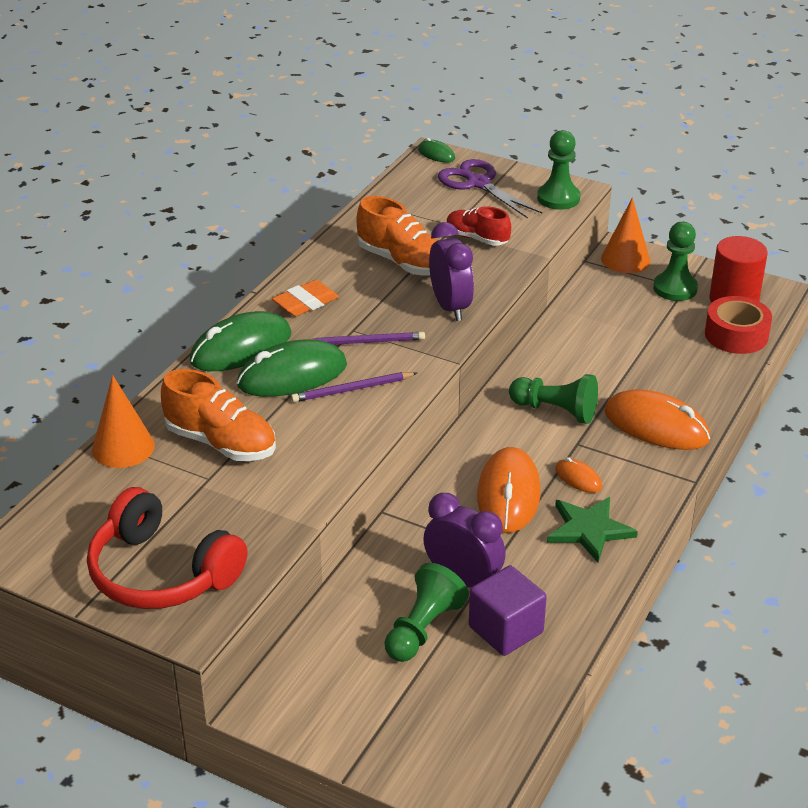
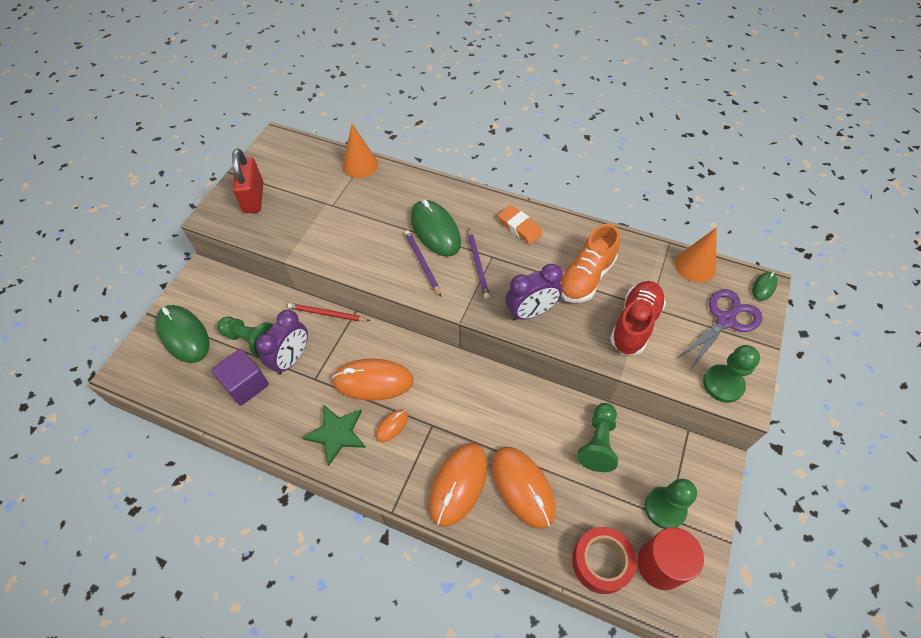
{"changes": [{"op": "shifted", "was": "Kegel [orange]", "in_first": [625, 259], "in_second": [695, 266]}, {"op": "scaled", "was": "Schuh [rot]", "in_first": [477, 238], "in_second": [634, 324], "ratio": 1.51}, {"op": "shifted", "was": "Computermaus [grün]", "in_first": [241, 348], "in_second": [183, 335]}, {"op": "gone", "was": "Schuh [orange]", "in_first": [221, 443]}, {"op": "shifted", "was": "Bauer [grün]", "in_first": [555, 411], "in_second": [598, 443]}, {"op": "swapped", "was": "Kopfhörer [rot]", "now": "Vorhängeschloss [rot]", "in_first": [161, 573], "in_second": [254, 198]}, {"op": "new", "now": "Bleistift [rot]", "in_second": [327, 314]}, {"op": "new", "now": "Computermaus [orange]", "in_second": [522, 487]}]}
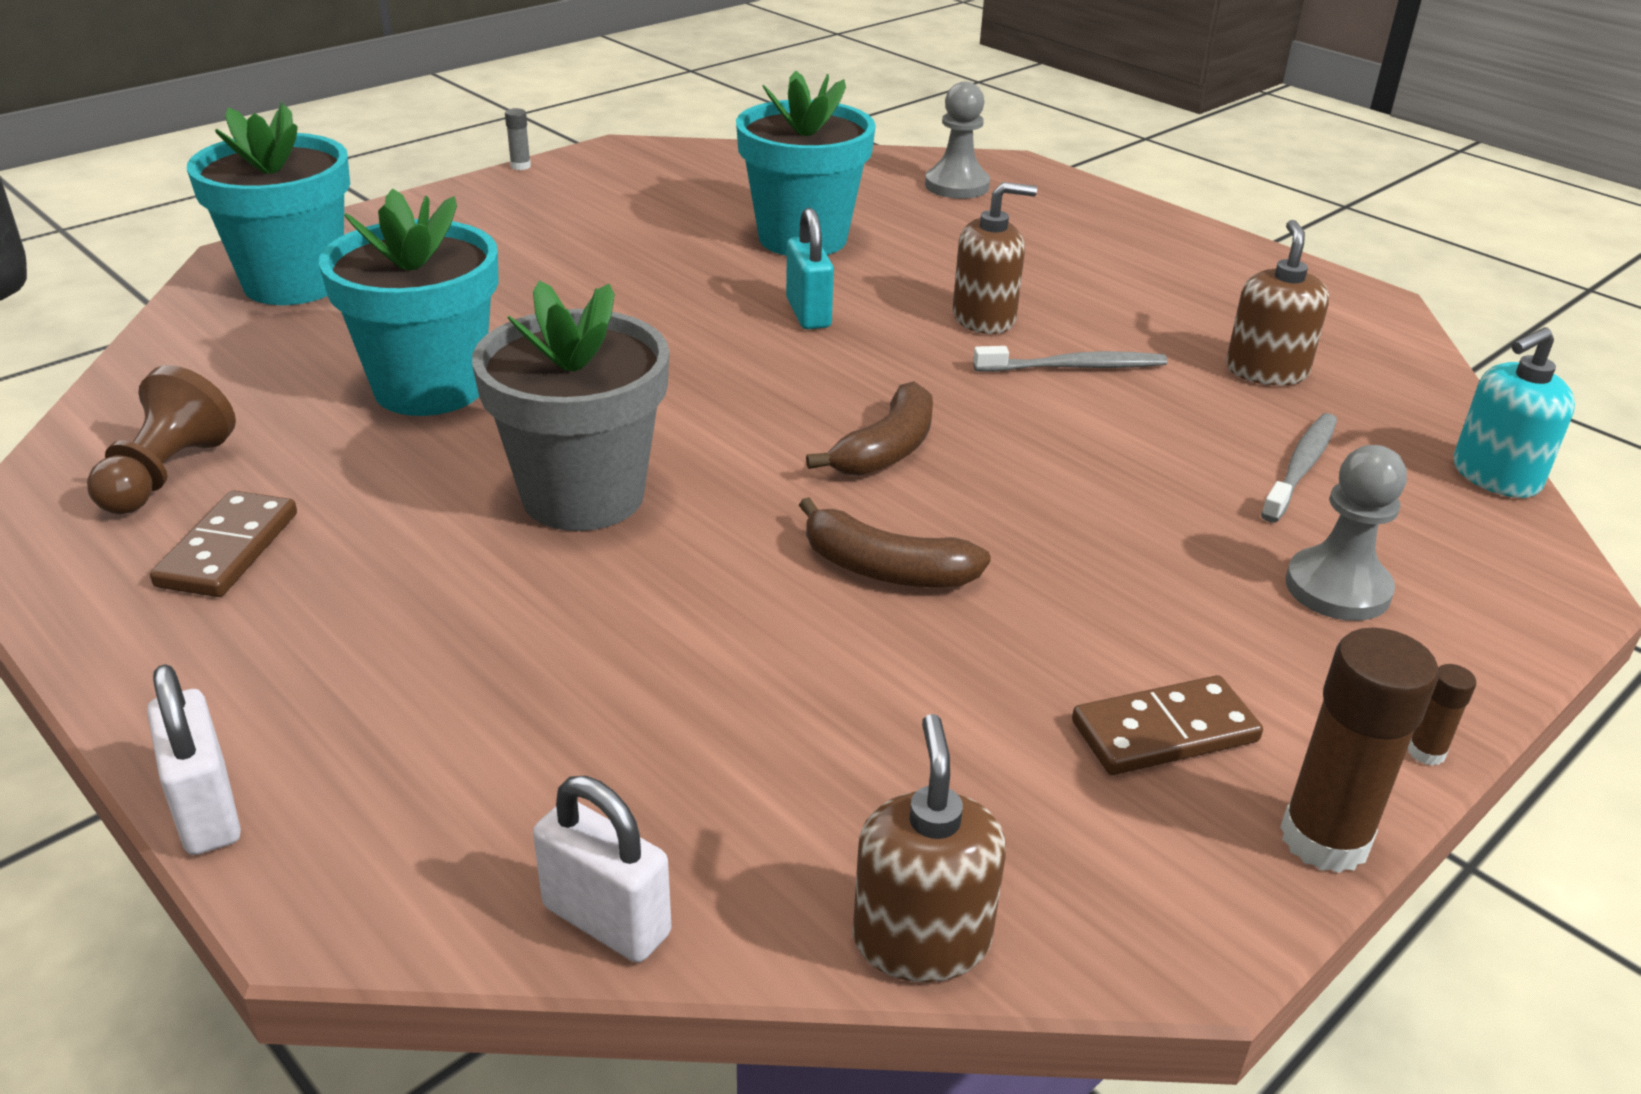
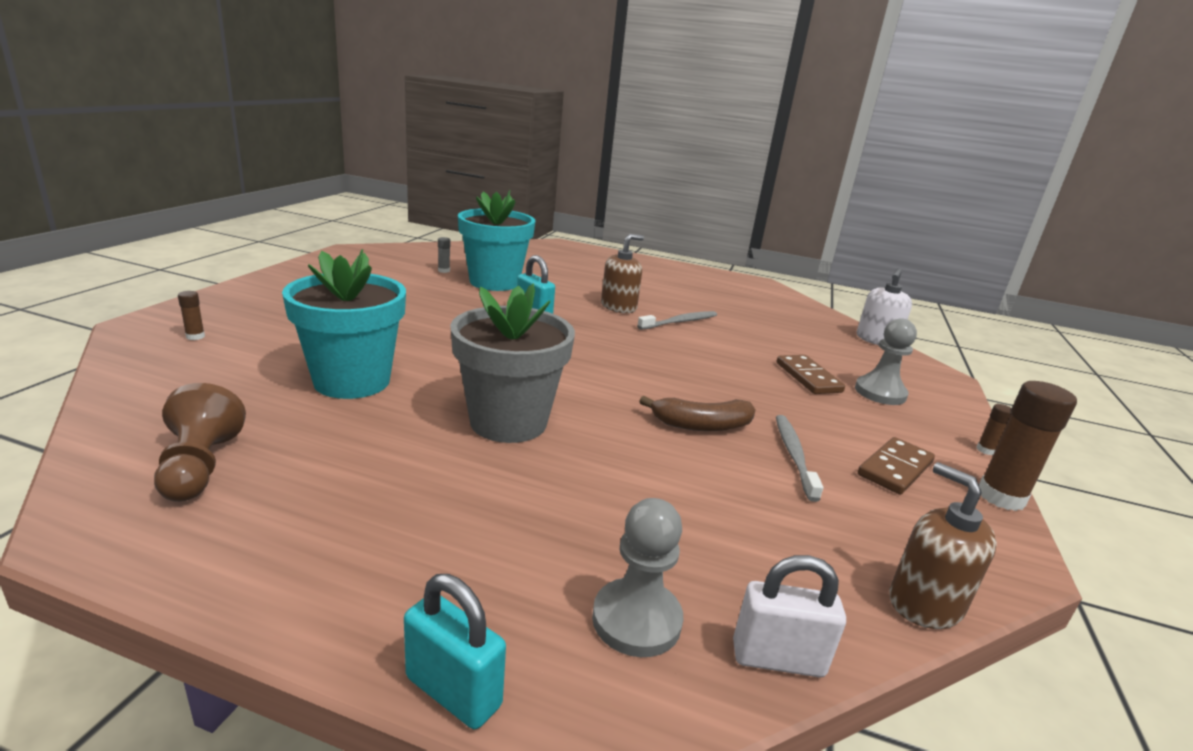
{"changes": [{"op": "shifted", "was": "Bauer [grau]", "in_first": [957, 186], "in_second": [636, 620]}, {"op": "swapped", "was": "Blumentopf [türkis]", "now": "Klebestift [braun]", "in_first": [294, 283], "in_second": [195, 336]}, {"op": "shifted", "was": "Klebestift [grau]", "in_first": [520, 166], "in_second": [444, 271]}, {"op": "gone", "was": "Seifenspender [braun]", "in_first": [1266, 371]}, {"op": "repainted", "was": "Seifenspender [türkis]", "now": "Seifenspender [weiß]", "in_first": [1495, 476], "in_second": [876, 340]}, {"op": "gone", "was": "Banane [braun]", "in_first": [887, 449]}, {"op": "shifted", "was": "Zahnbürste [grau]", "in_first": [1301, 467], "in_second": [794, 455]}, {"op": "shifted", "was": "Dominostein [braun]", "in_first": [228, 549], "in_second": [808, 377]}, {"op": "repainted", "was": "Vorhängeschloss [weiß]", "now": "Vorhängeschloss [türkis]", "in_first": [206, 811], "in_second": [453, 691]}]}
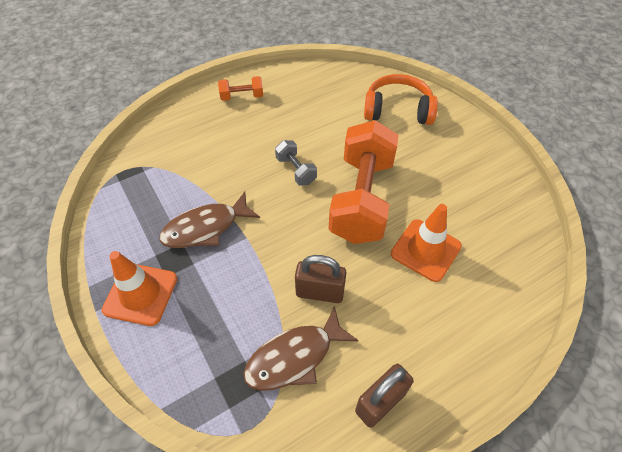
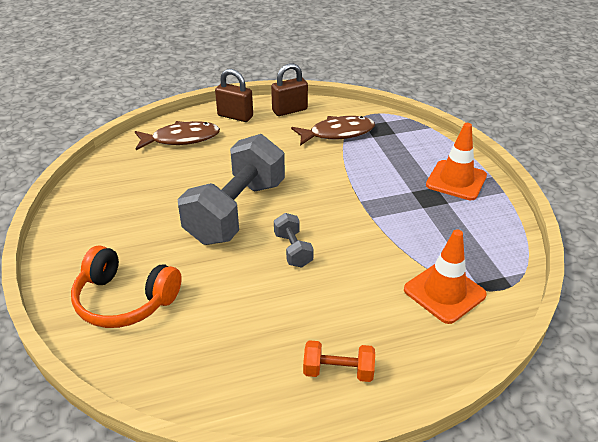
{"changes": [{"op": "repainted", "was": "Hantel [orange]", "now": "Hantel [grau]", "in_first": [361, 199], "in_second": [236, 211]}, {"op": "shifted", "was": "Fisch [braun]", "in_first": [206, 228], "in_second": [181, 139]}, {"op": "shifted", "was": "Leitkegel [orange]", "in_first": [425, 250], "in_second": [444, 292]}, {"op": "shifted", "was": "Vorhängeschloss [braun]", "in_first": [320, 292], "in_second": [235, 116]}]}
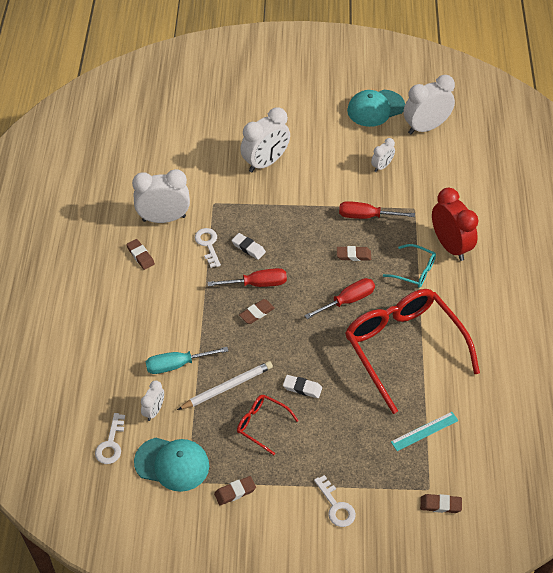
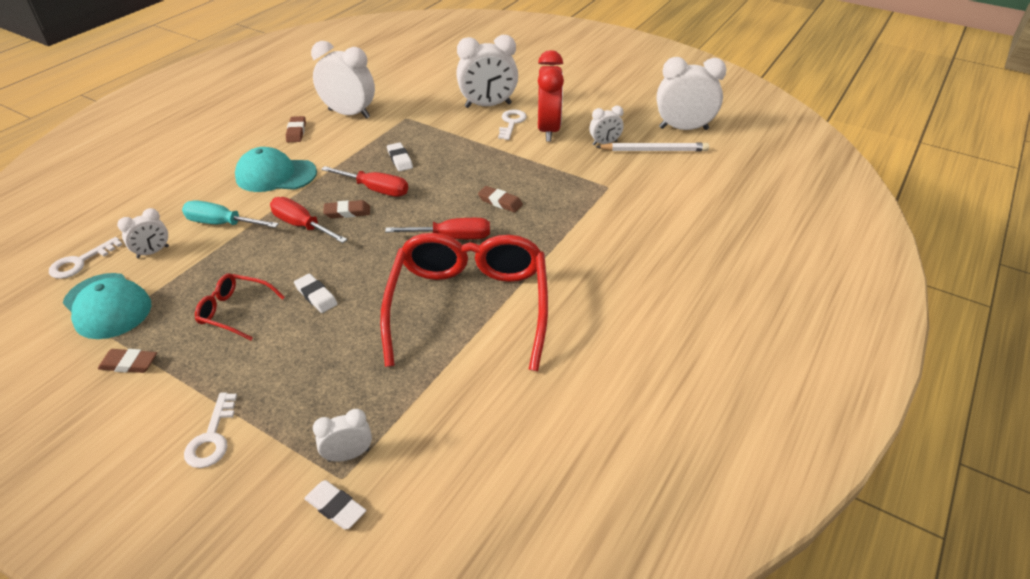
{"changes": [{"op": "shifted", "was": "Kappe [türkis]", "in_first": [375, 108], "in_second": [275, 175]}, {"op": "shifted", "was": "Wecker [rot]", "in_first": [450, 246], "in_second": [548, 130]}, {"op": "shifted", "was": "Schraubenzieher [rot]", "in_first": [366, 216], "in_second": [302, 226]}, {"op": "shifted", "was": "Schlüssel [weiß]", "in_first": [208, 245], "in_second": [511, 123]}, {"op": "gone", "was": "Brille [türkis]", "in_first": [414, 271]}, {"op": "shifted", "was": "Bleistift [weiß]", "in_first": [227, 387], "in_second": [654, 150]}, {"op": "rotated", "was": "Brille [rot]", "in_first": [262, 425], "in_second": [235, 311], "clockwise": -45}, {"op": "gone", "was": "Lineal [türkis]", "in_first": [424, 431]}, {"op": "repainted", "was": "Radiergummi [braun]", "now": "Radiergummi [weiß]", "in_first": [440, 505], "in_second": [336, 507]}, {"op": "new", "now": "Wecker [weiß]", "in_second": [348, 455]}]}
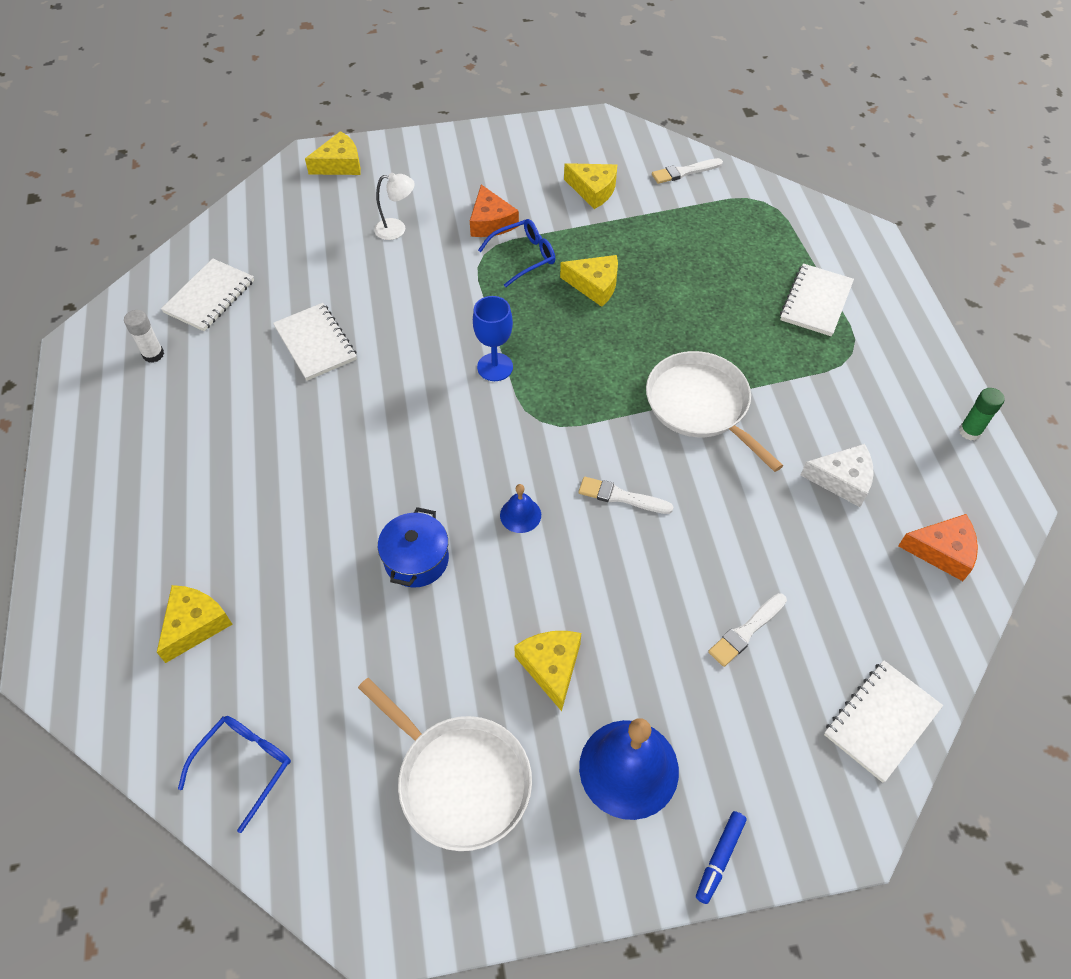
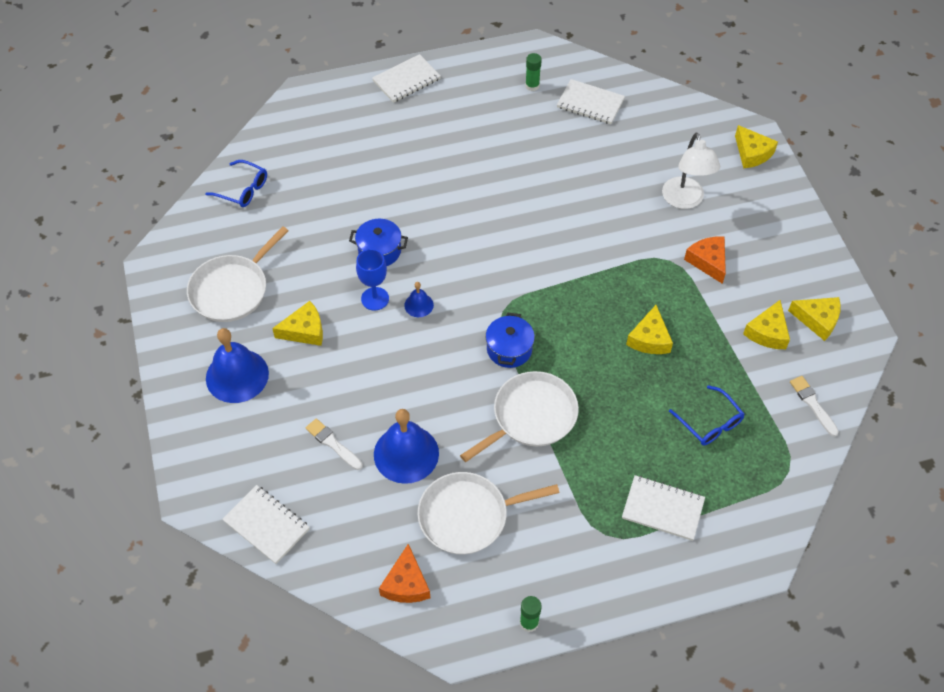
{"changes": [{"op": "scaled", "was": "Lampe [weiß]", "in_first": [397, 229], "in_second": [685, 200], "ratio": 1.65}, {"op": "rotated", "was": "Käse [orange]", "in_first": [491, 222], "in_second": [708, 261], "clockwise": 90}, {"op": "shifted", "was": "Brille [blau]", "in_first": [523, 257], "in_second": [709, 422]}, {"op": "shifted", "was": "Kelch [blau]", "in_first": [495, 367], "in_second": [375, 299]}, {"op": "shifted", "was": "Notizbuch [weiß]", "in_first": [315, 343], "in_second": [406, 80]}, {"op": "repainted", "was": "Klebestift [weiß]", "now": "Klebestift [grün]", "in_first": [153, 354], "in_second": [532, 86]}, {"op": "swapped", "was": "Käse [weiß]", "now": "Pfanne [weiß]", "in_first": [842, 480], "in_second": [468, 516]}, {"op": "gone", "was": "Pinsel [weiß]", "in_first": [621, 497]}, {"op": "shifted", "was": "Käse [gelb]", "in_first": [195, 624], "in_second": [817, 320]}, {"op": "gone", "was": "Filzstift [blau]", "in_first": [719, 858]}, {"op": "new", "now": "Kochtopf [blau]", "in_second": [509, 349]}, {"op": "new", "now": "Glocke [blau]", "in_second": [406, 454]}]}
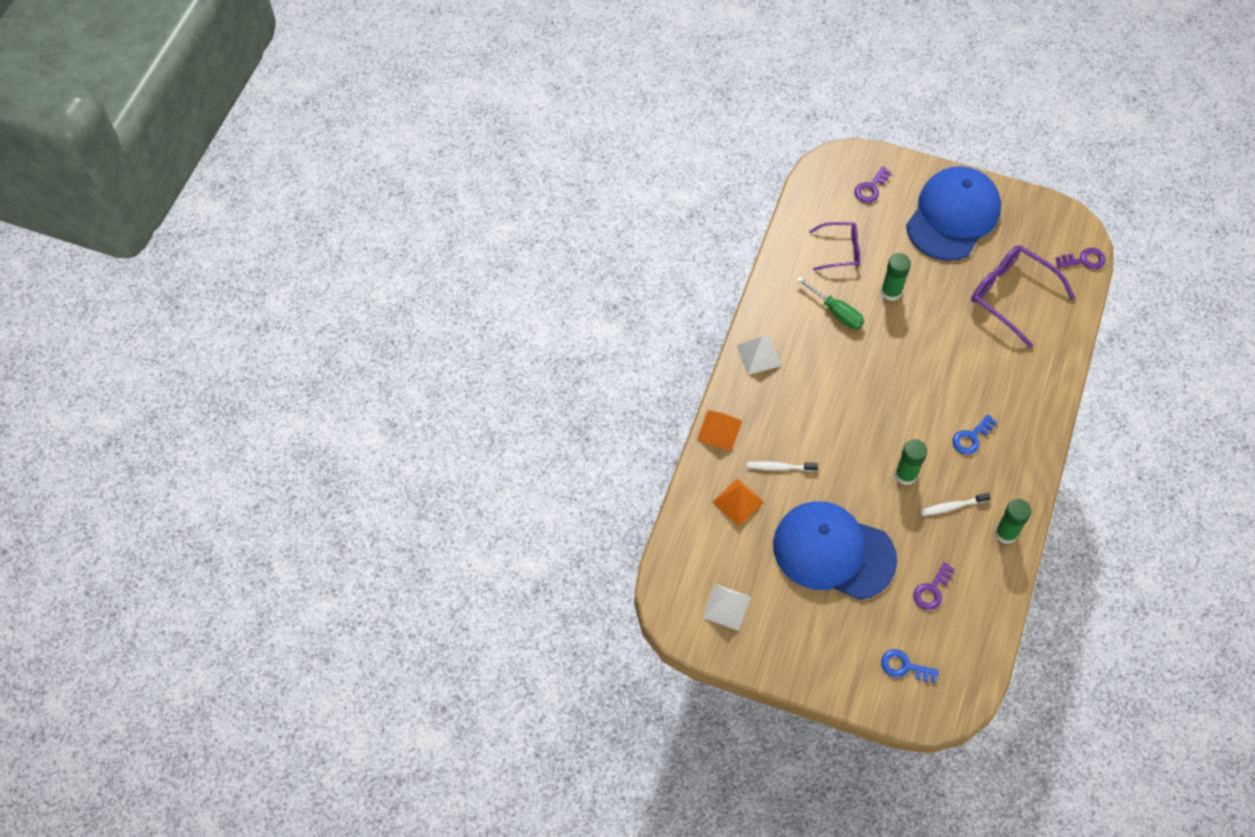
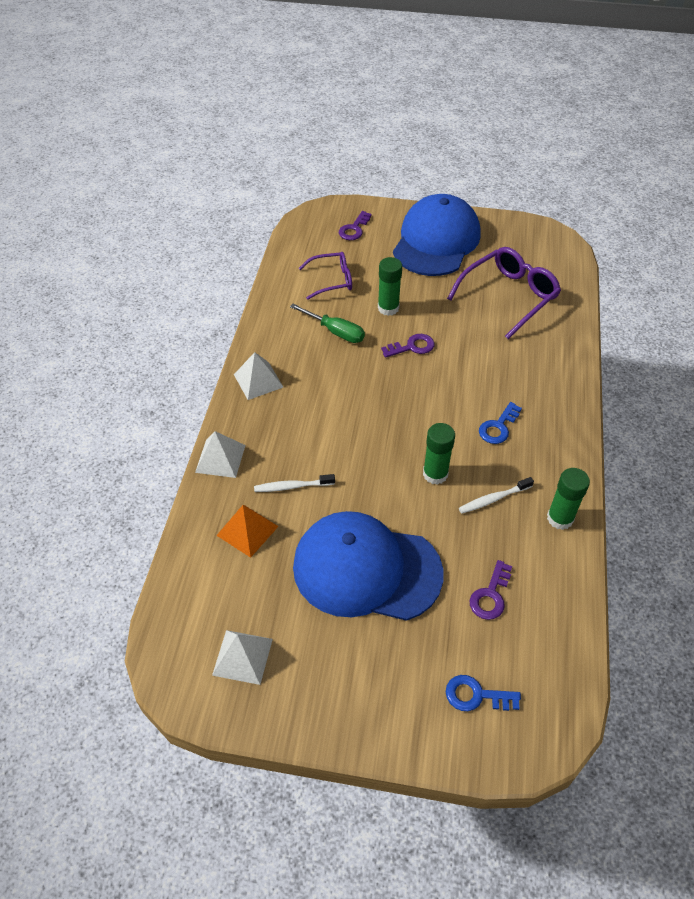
{"changes": [{"op": "rotated", "was": "Brille [lila]", "in_first": [1012, 296], "in_second": [508, 297], "clockwise": 105}, {"op": "shifted", "was": "Schlüssel [lila]", "in_first": [1084, 260], "in_second": [412, 347]}, {"op": "repainted", "was": "Pyramide [orange]", "now": "Pyramide [weiß]", "in_first": [719, 430], "in_second": [220, 458]}]}
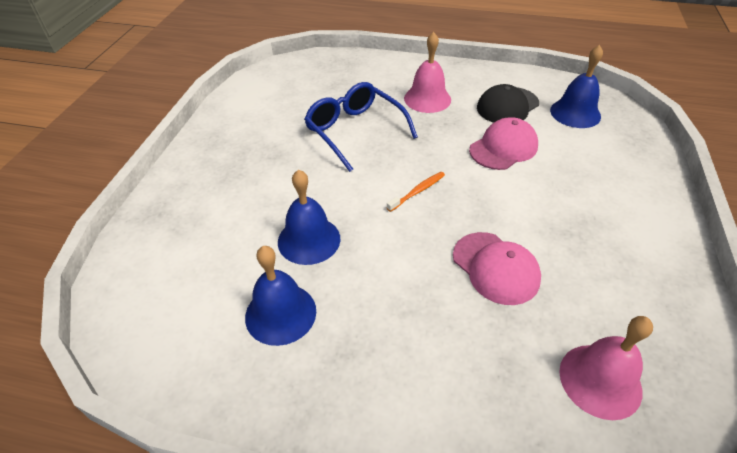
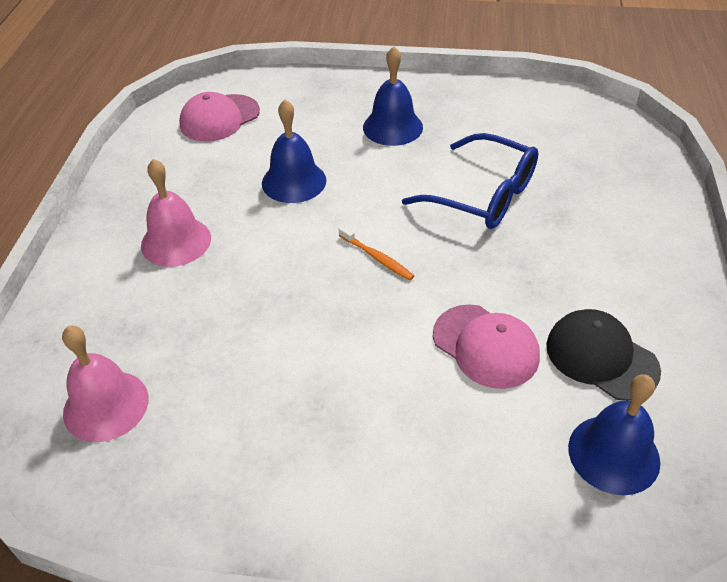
{"changes": [{"op": "shifted", "was": "Glocke [rosa]", "in_first": [427, 99], "in_second": [176, 241]}, {"op": "rotated", "was": "Brille [blau]", "in_first": [354, 131], "in_second": [483, 195], "clockwise": 75}, {"op": "shifted", "was": "Kappe [rosa]", "in_first": [495, 268], "in_second": [219, 118]}, {"op": "shifted", "was": "Glocke [blau]", "in_first": [280, 313], "in_second": [392, 127]}]}
